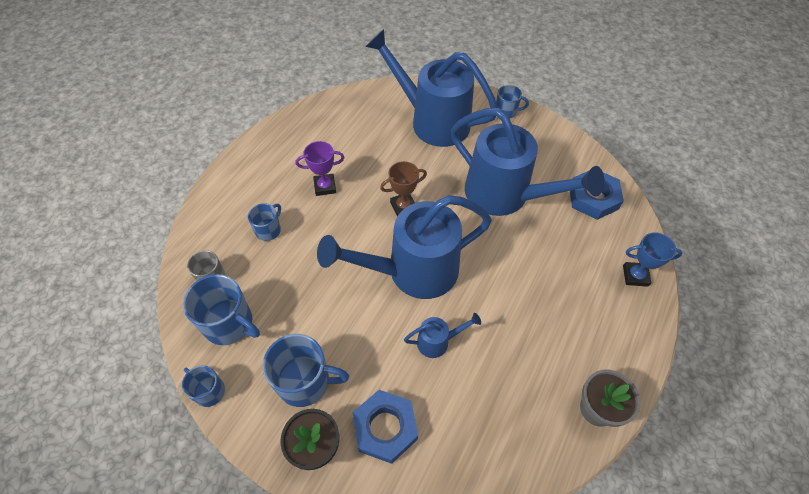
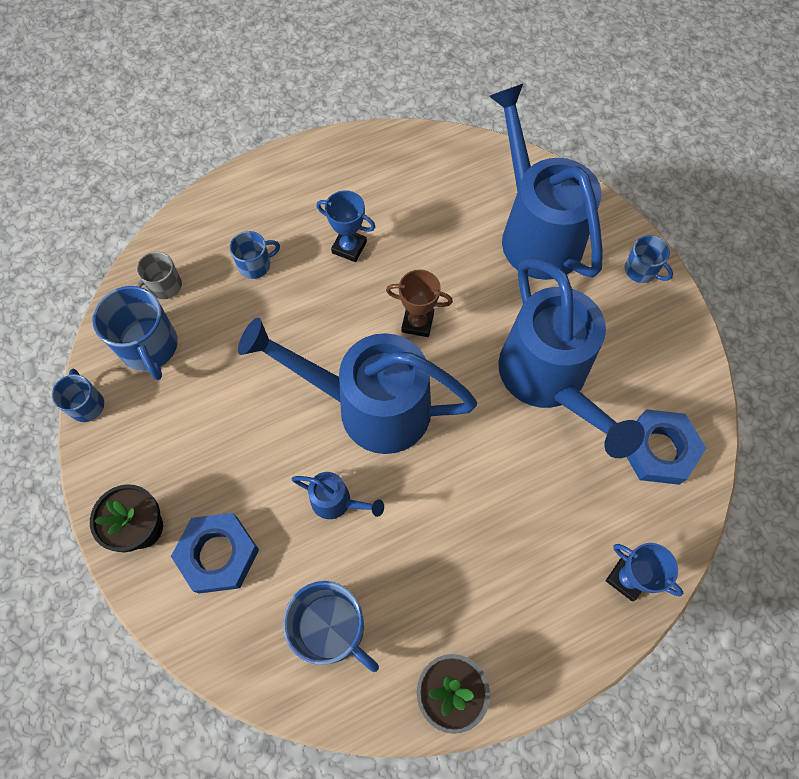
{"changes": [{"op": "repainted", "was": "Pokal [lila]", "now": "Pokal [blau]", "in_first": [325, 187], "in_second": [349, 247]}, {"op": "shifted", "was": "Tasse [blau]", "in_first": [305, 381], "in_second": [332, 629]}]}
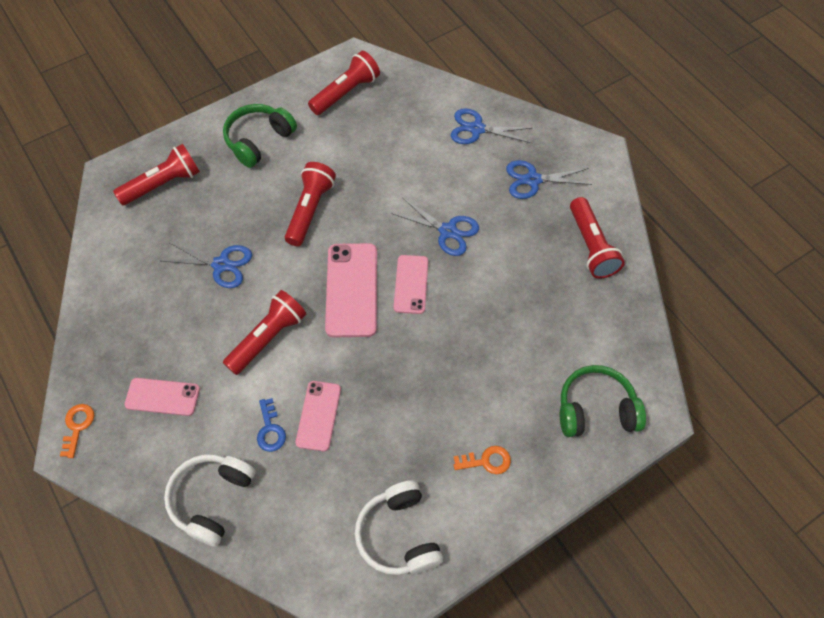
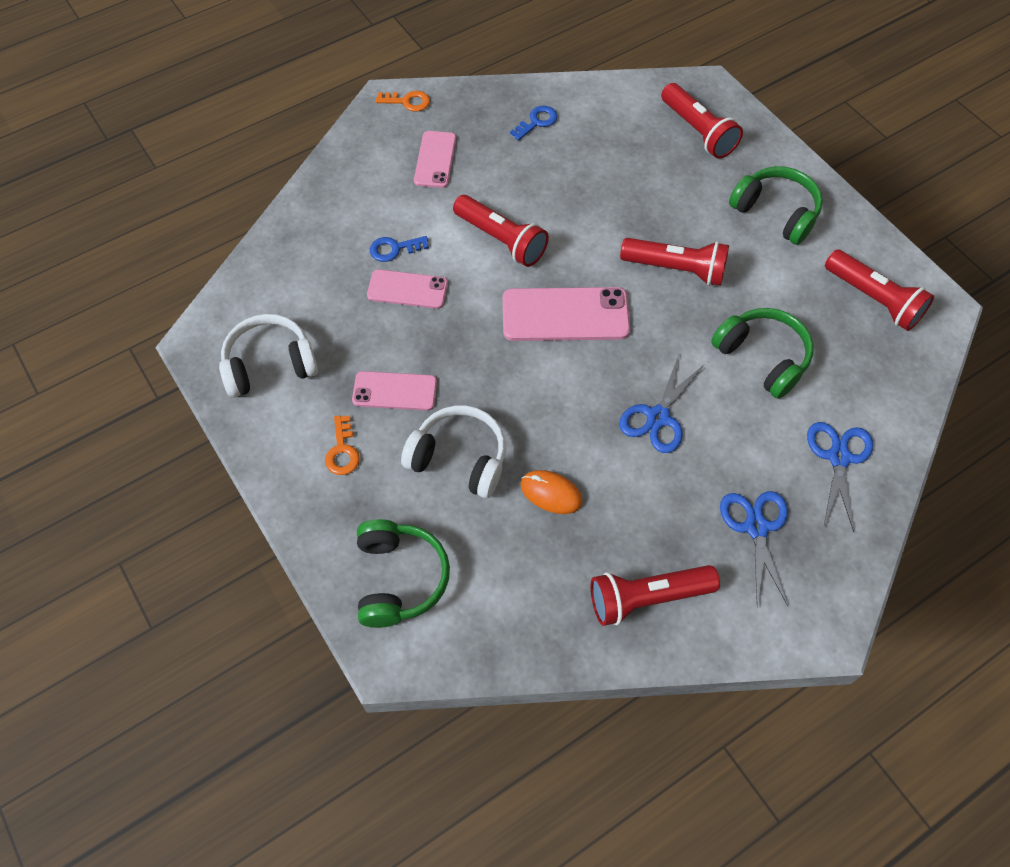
{"changes": [{"op": "gone", "was": "Schere [blau]", "in_first": [221, 265]}, {"op": "shifted", "was": "Handy [rosa]", "in_first": [411, 284], "in_second": [395, 391]}, {"op": "shifted", "was": "Kopfhörer [weiß]", "in_first": [212, 499], "in_second": [459, 459]}, {"op": "new", "now": "Schlüssel [blau]", "in_second": [537, 122]}, {"op": "new", "now": "Kopfhörer [grün]", "in_second": [762, 358]}, {"op": "new", "now": "Computermaus [orange]", "in_second": [551, 493]}]}
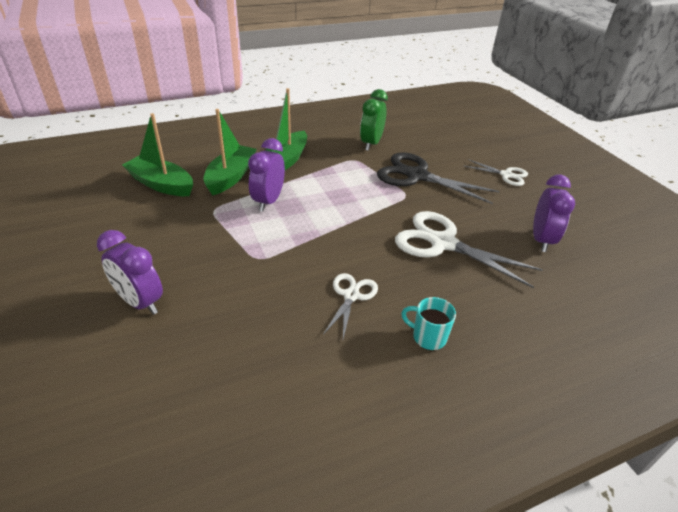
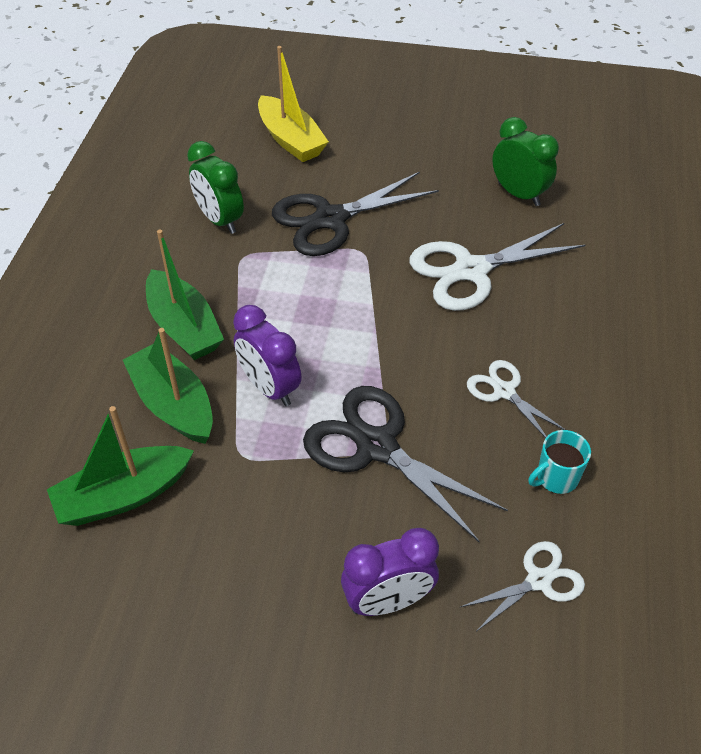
{"changes": [{"op": "shifted", "was": "Schere [weiß]", "in_first": [506, 175], "in_second": [538, 580]}, {"op": "repainted", "was": "Wecker [lila]", "now": "Wecker [grün]", "in_first": [541, 240], "in_second": [518, 194]}, {"op": "shifted", "was": "Tasse [türkis]", "in_first": [428, 337], "in_second": [556, 478]}, {"op": "new", "now": "Boot [gelb]", "in_second": [290, 140]}, {"op": "new", "now": "Schere [schwarz]", "in_second": [376, 447]}]}
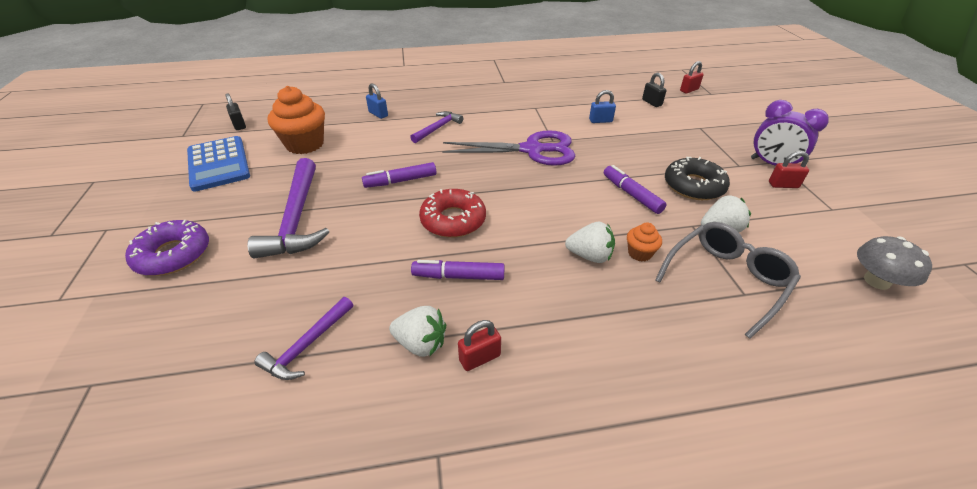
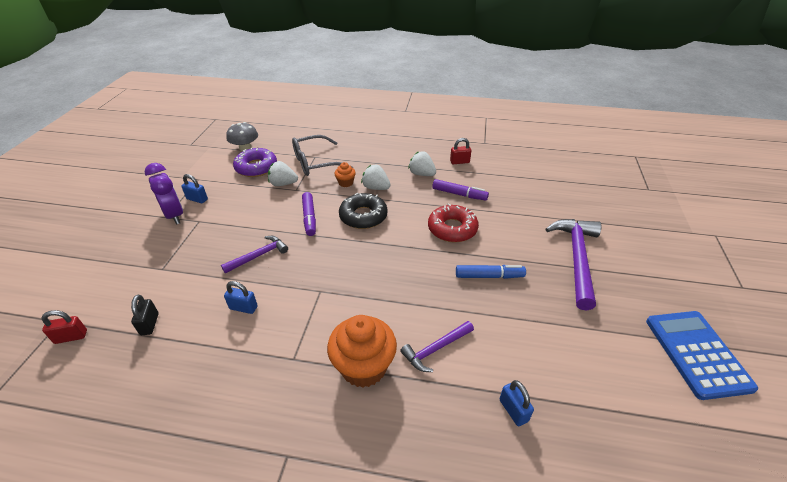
{"changes": [{"op": "shifted", "was": "Muffin [orange]", "in_first": [305, 144], "in_second": [363, 367]}, {"op": "gone", "was": "Vorhängeschloss [schwarz]", "in_first": [239, 125]}, {"op": "gone", "was": "Schere [lila]", "in_first": [532, 150]}, {"op": "repainted", "was": "Vorhängeschloss [rot]", "now": "Vorhängeschloss [blau]", "in_first": [783, 185], "in_second": [197, 199]}, {"op": "shifted", "was": "Donut [schwarz]", "in_first": [693, 186], "in_second": [363, 216]}, {"op": "repainted", "was": "Filzstift [lila]", "now": "Filzstift [blau]", "in_first": [400, 181], "in_second": [489, 276]}, {"op": "shifted", "was": "Donut [lila]", "in_first": [173, 255], "in_second": [256, 167]}, {"op": "shifted", "was": "Hammer [lila]", "in_first": [307, 345], "in_second": [259, 256]}, {"op": "shifted", "was": "Erdbeere [weiß]", "in_first": [421, 343], "in_second": [421, 174]}]}
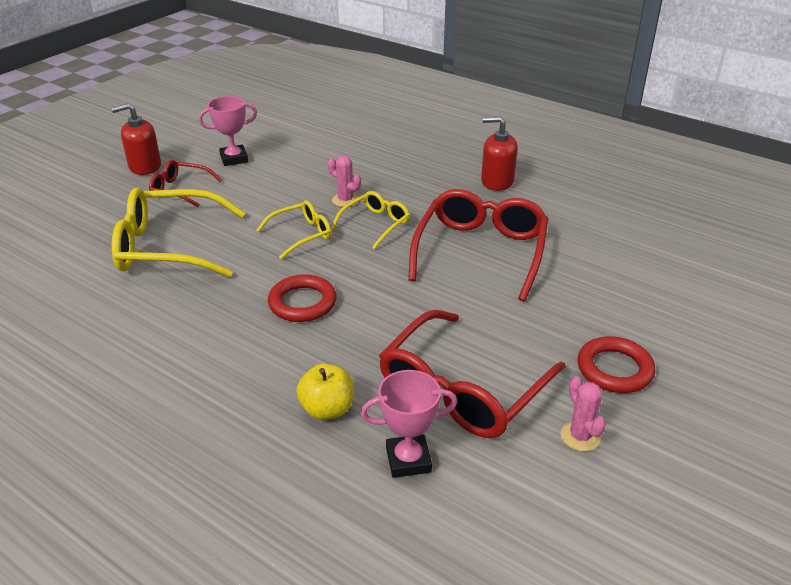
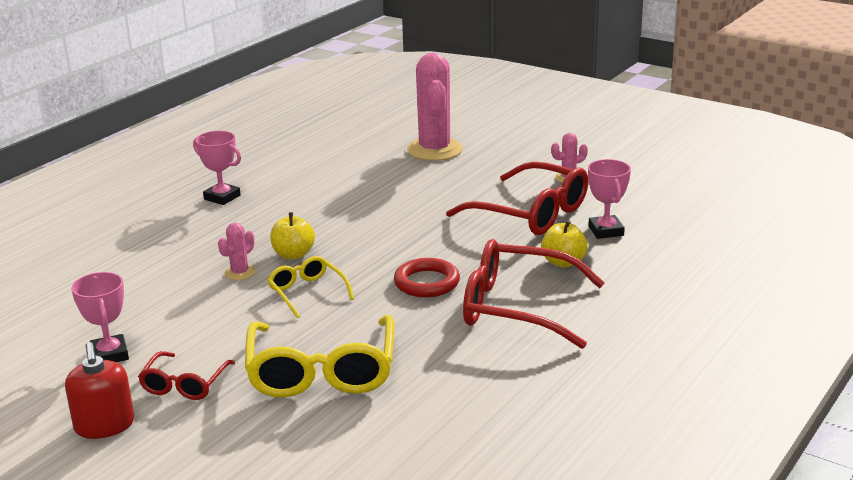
{"changes": [{"op": "swapped", "was": "Seifenspender [rot]", "now": "Pokal [rosa]", "in_first": [497, 181], "in_second": [222, 197]}, {"op": "shifted", "was": "Brille [rot]", "in_first": [480, 252], "in_second": [518, 308]}, {"op": "swapped", "was": "Brille [gelb]", "now": "Apfel [gelb]", "in_first": [375, 224], "in_second": [293, 255]}, {"op": "gone", "was": "Ring [rot]", "in_first": [614, 369]}, {"op": "new", "now": "Kaktus [rosa]", "in_second": [434, 150]}]}
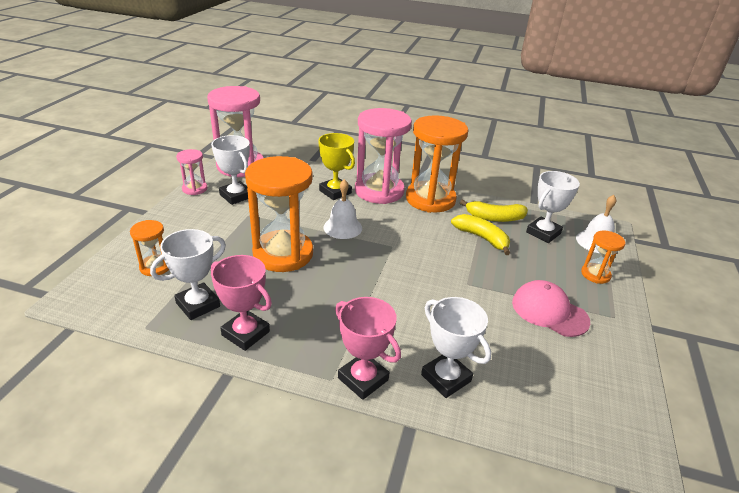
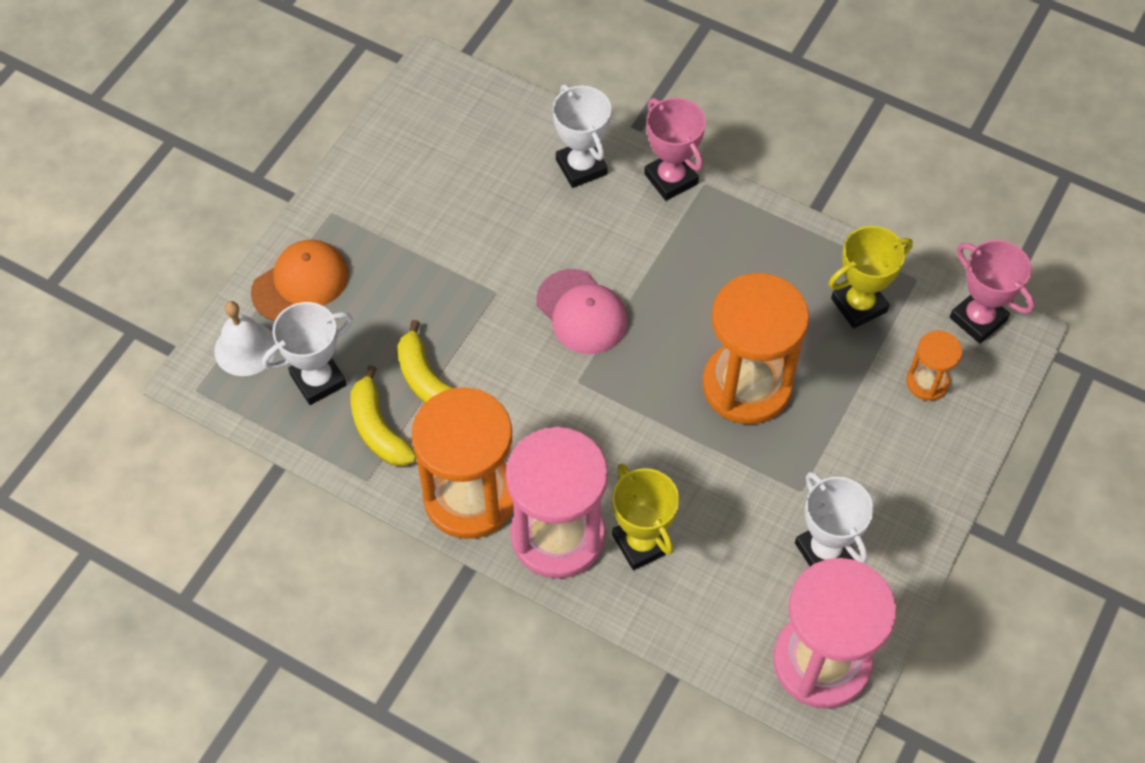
{"changes": [{"op": "gone", "was": "Sanduhr [rosa]", "in_first": [195, 189]}, {"op": "gone", "was": "Glocke [weiß]", "in_first": [342, 227]}, {"op": "rotated", "was": "Banane [gelb]", "in_first": [494, 218], "in_second": [378, 429], "clockwise": -135}, {"op": "repainted", "was": "Pokal [weiß]", "now": "Pokal [gelb]", "in_first": [198, 305], "in_second": [859, 305]}, {"op": "swapped", "was": "Sanduhr [orange]", "now": "Kappe [orange]", "in_first": [595, 274], "in_second": [300, 283]}, {"op": "shifted", "was": "Pokal [rosa]", "in_first": [245, 333], "in_second": [978, 319]}, {"op": "shifted", "was": "Kappe [rosa]", "in_first": [549, 311], "in_second": [582, 312]}]}
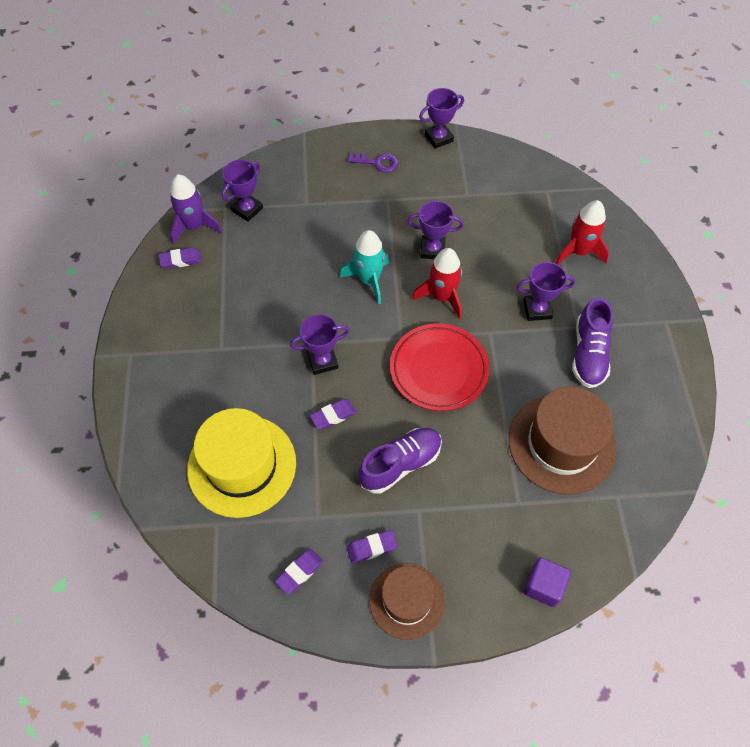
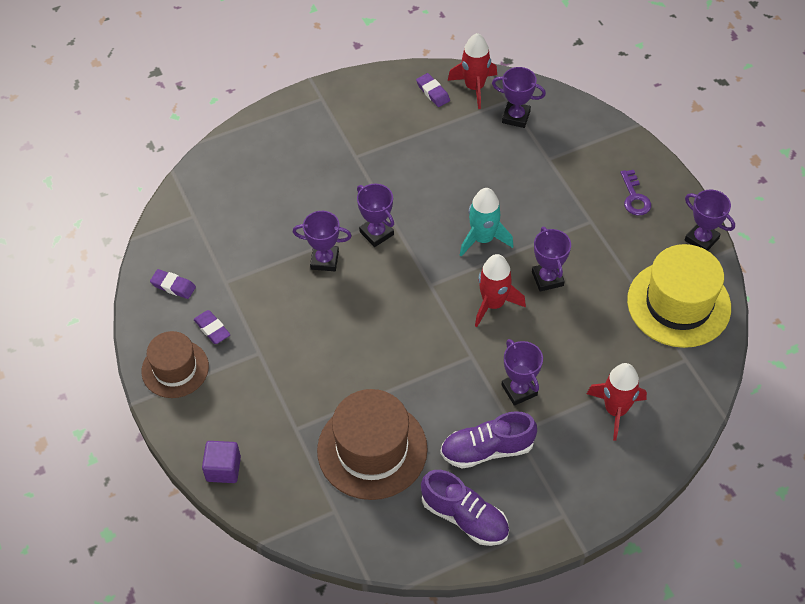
{"changes": [{"op": "repainted", "was": "Rakete [lila]", "now": "Rakete [rot]", "in_first": [194, 227], "in_second": [474, 87]}, {"op": "gone", "was": "Teller [rot]", "in_first": [439, 370]}, {"op": "swapped", "was": "Radiergummi [lila]", "now": "Pokal [lila]", "in_first": [333, 416], "in_second": [324, 260]}, {"op": "shifted", "was": "Hut [gelb]", "in_first": [242, 465], "in_second": [678, 304]}, {"op": "shifted", "was": "Schuh [lila]", "in_first": [400, 464], "in_second": [465, 517]}]}
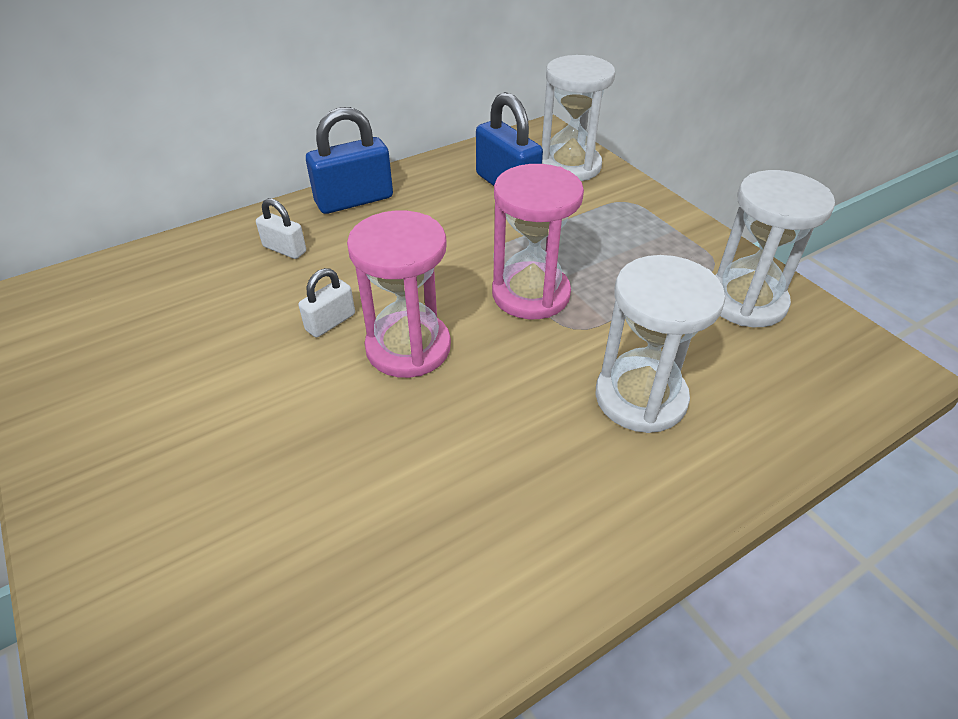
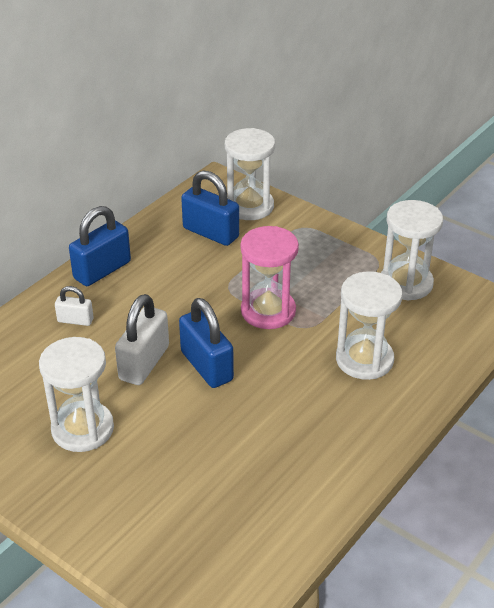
{"changes": [{"op": "swapped", "was": "Sanduhr [rosa]", "now": "Vorhängeschloss [blau]", "in_first": [408, 347], "in_second": [207, 366]}, {"op": "scaled", "was": "Vorhängeschloss [weiß]", "in_first": [330, 322], "in_second": [144, 363], "ratio": 1.81}, {"op": "new", "now": "Sanduhr [weiß]", "in_second": [82, 429]}]}
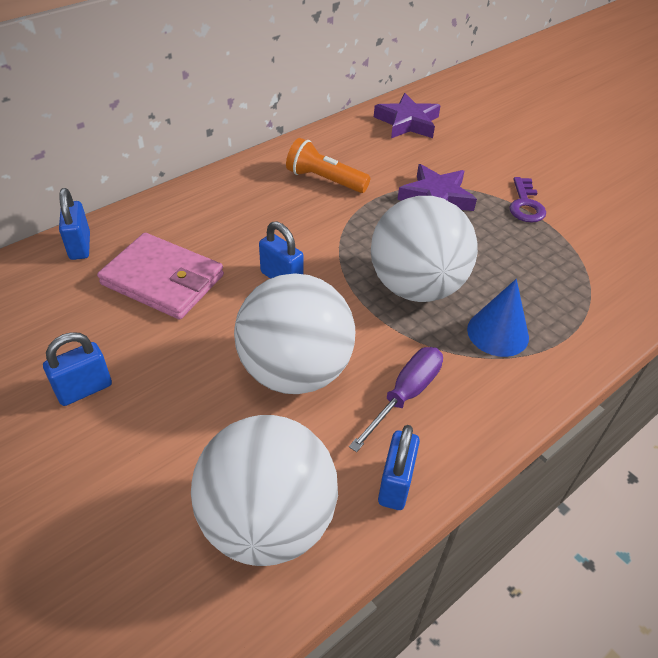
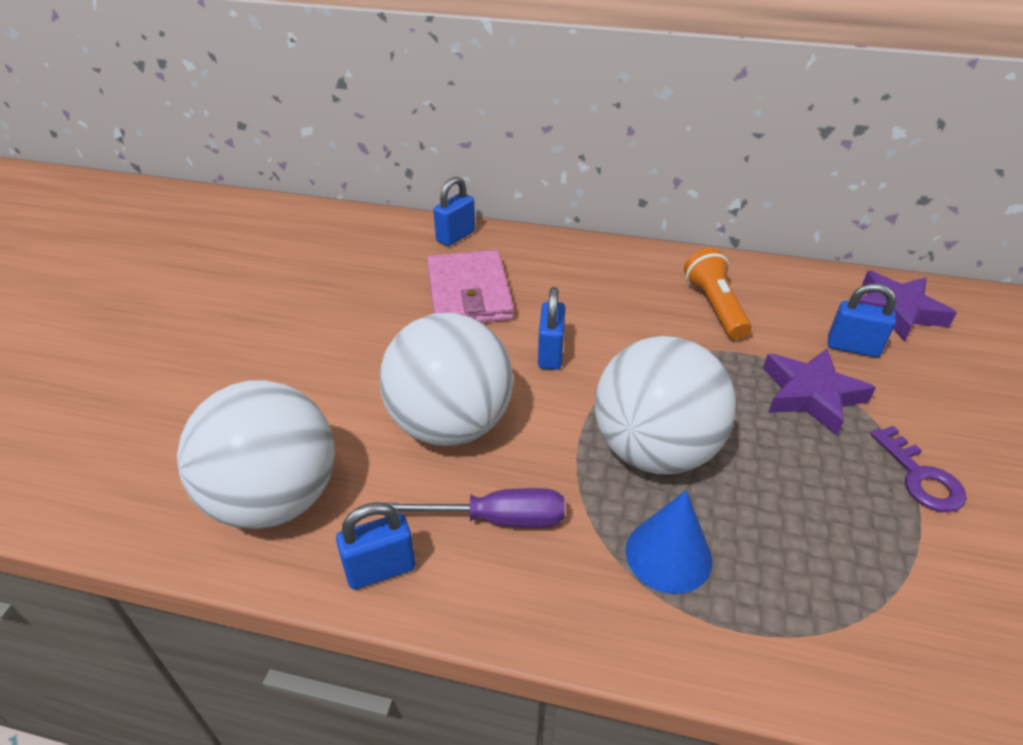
{"changes": [{"op": "rotated", "was": "Schlüssel [lila]", "in_first": [525, 205], "in_second": [920, 476], "clockwise": -75}, {"op": "shifted", "was": "Vorhängeschloss [blau]", "in_first": [84, 389], "in_second": [852, 347]}]}
